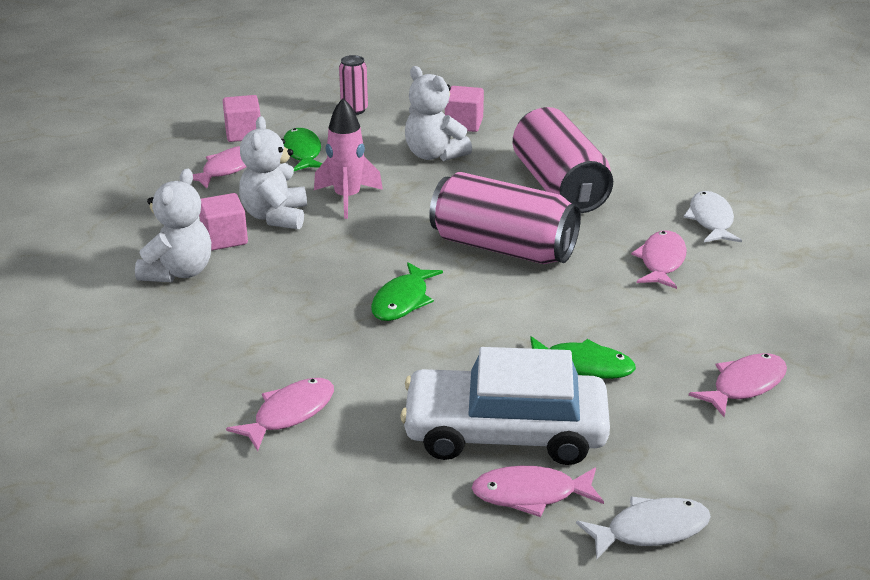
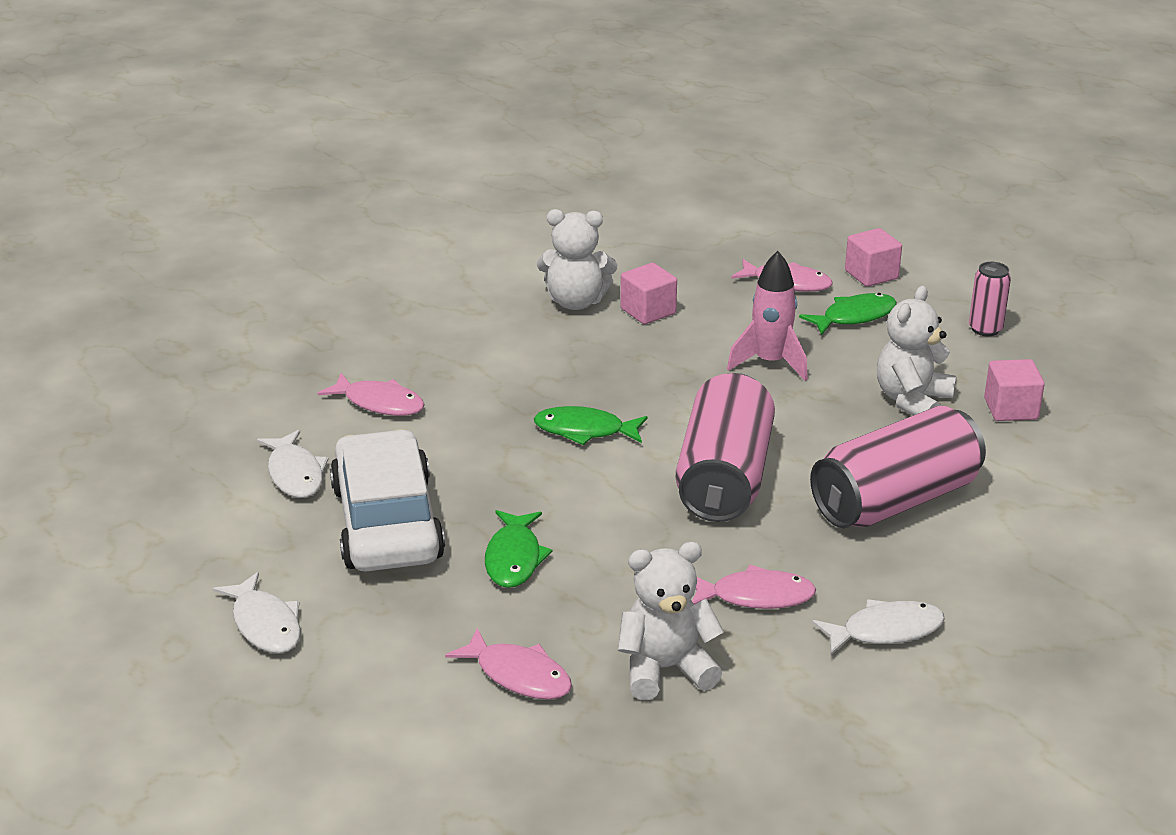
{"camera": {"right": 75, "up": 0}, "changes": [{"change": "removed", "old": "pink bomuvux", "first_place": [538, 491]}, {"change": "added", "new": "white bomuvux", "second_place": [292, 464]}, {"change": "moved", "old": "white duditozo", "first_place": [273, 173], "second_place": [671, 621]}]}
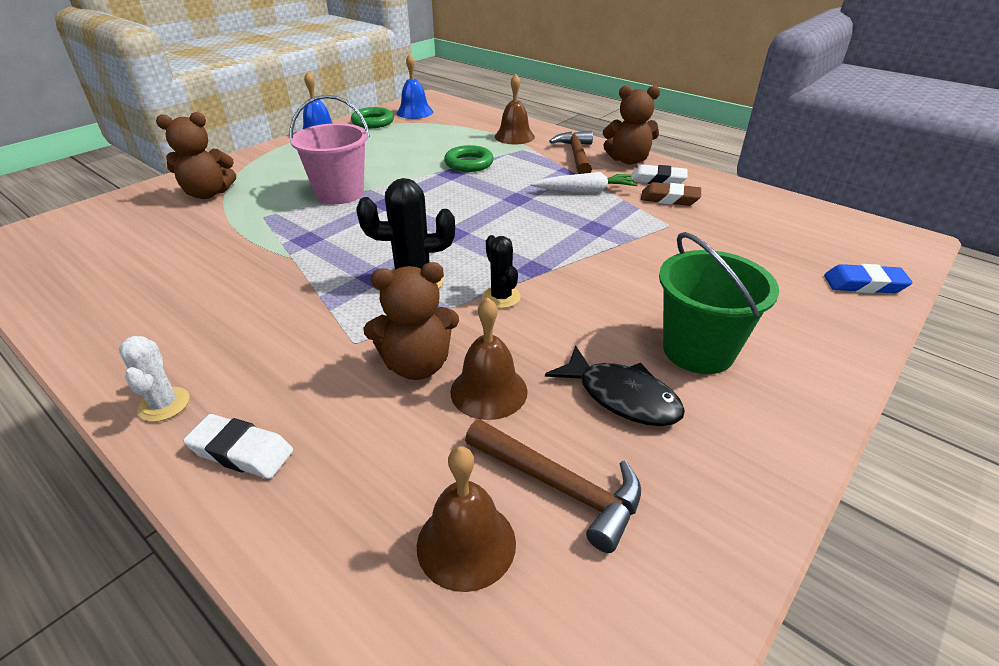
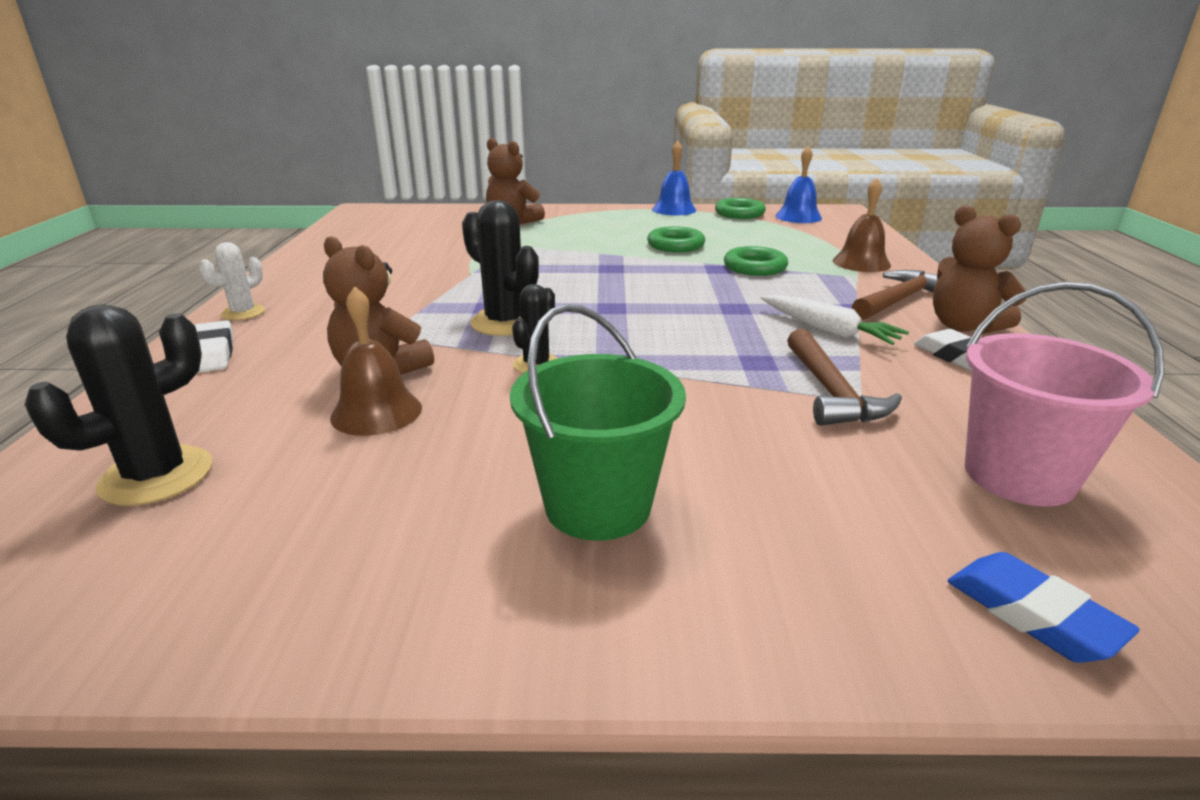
{"camera": {"right": 50, "up": -10}, "changes": [{"change": "removed", "old": "black bomuvux", "first_place": [615, 385]}, {"change": "removed", "old": "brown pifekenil", "first_place": [671, 194]}, {"change": "added", "new": "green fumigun", "second_place": [676, 239]}, {"change": "moved", "old": "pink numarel", "first_place": [329, 149], "second_place": [1064, 394]}, {"change": "moved", "old": "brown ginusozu", "first_place": [553, 486], "second_place": [844, 377]}, {"change": "replaced", "old": "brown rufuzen", "new": "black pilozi", "first_place": [466, 519], "second_place": [118, 405]}]}
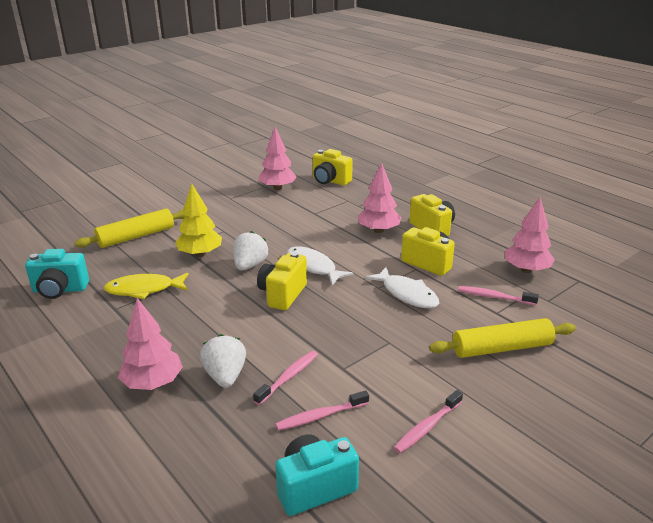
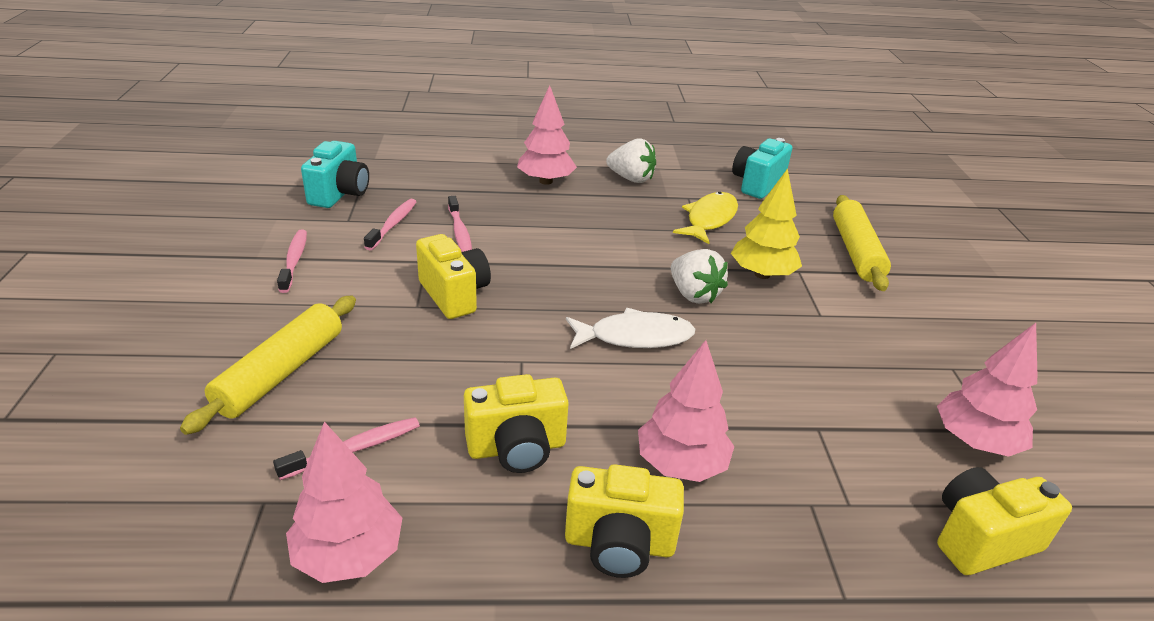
{"camera": {"right": 125, "up": 5}, "changes": [{"change": "removed", "old": "white bomuvux", "first_place": [402, 287]}, {"change": "moved", "old": "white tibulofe", "first_place": [223, 361], "second_place": [631, 160]}, {"change": "moved", "old": "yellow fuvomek", "first_place": [282, 281], "second_place": [453, 276]}]}
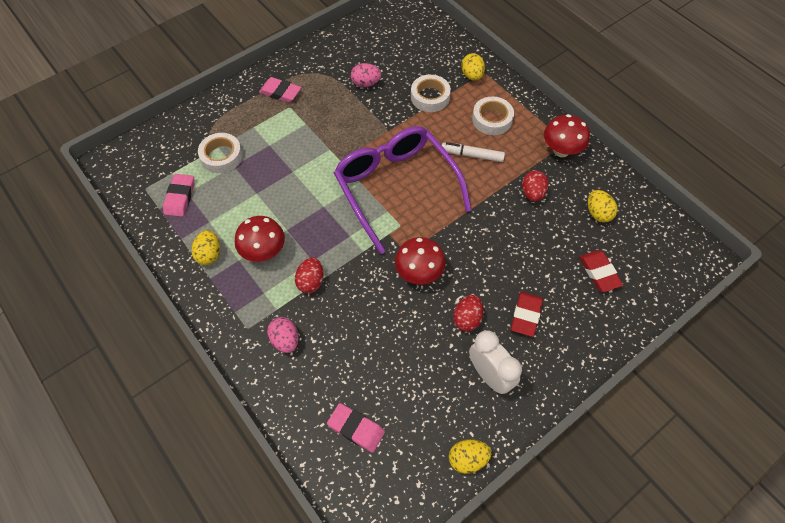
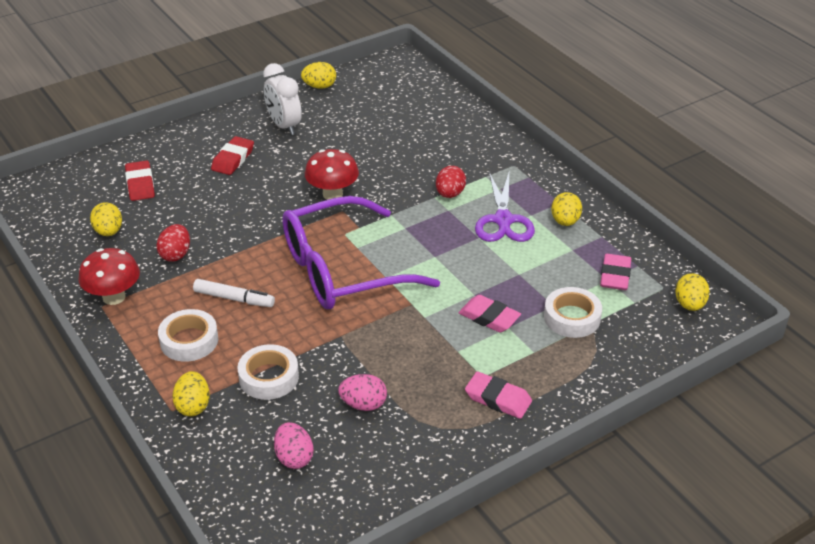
{"camera": {"right": -175, "up": -20}, "changes": [{"change": "removed", "old": "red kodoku", "first_place": [468, 313]}, {"change": "added", "new": "yellow kodoku", "second_place": [692, 292]}, {"change": "moved", "old": "pink kodoku", "first_place": [283, 335], "second_place": [294, 445]}, {"change": "moved", "old": "pink pifekenil", "first_place": [356, 428], "second_place": [490, 314]}, {"change": "replaced", "old": "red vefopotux", "new": "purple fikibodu", "first_place": [260, 239], "second_place": [505, 207]}, {"change": "turned", "old": "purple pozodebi", "first_place": [403, 190], "second_place": [361, 252], "degrees": 90}]}
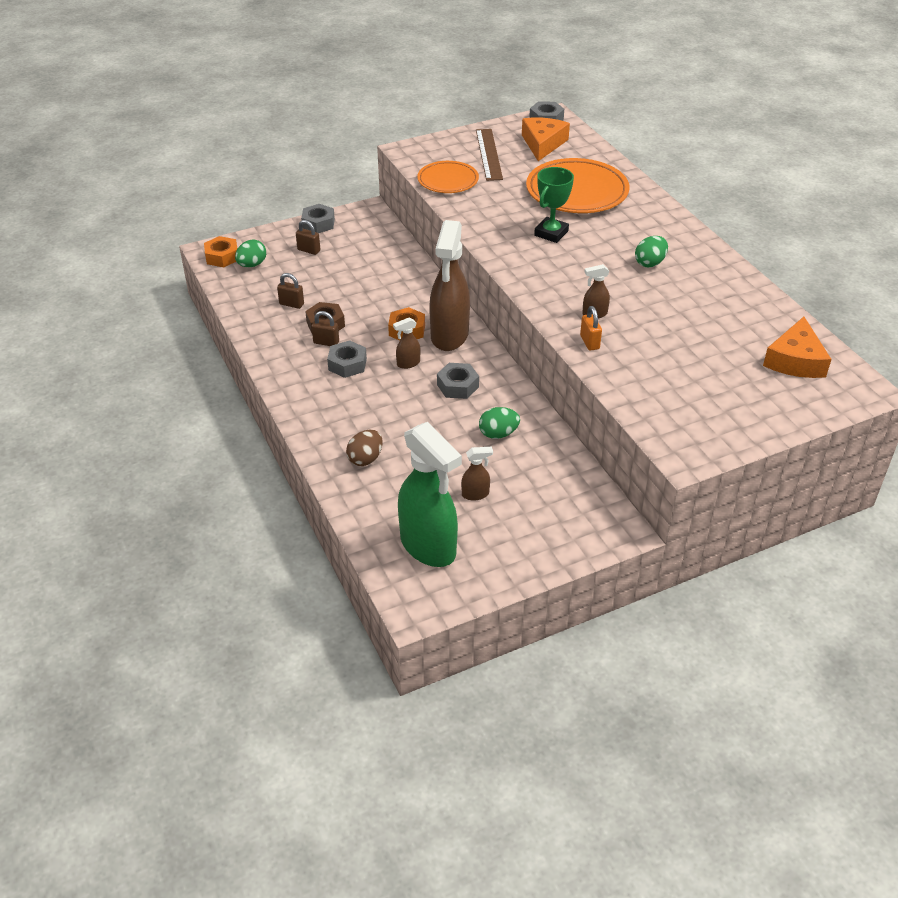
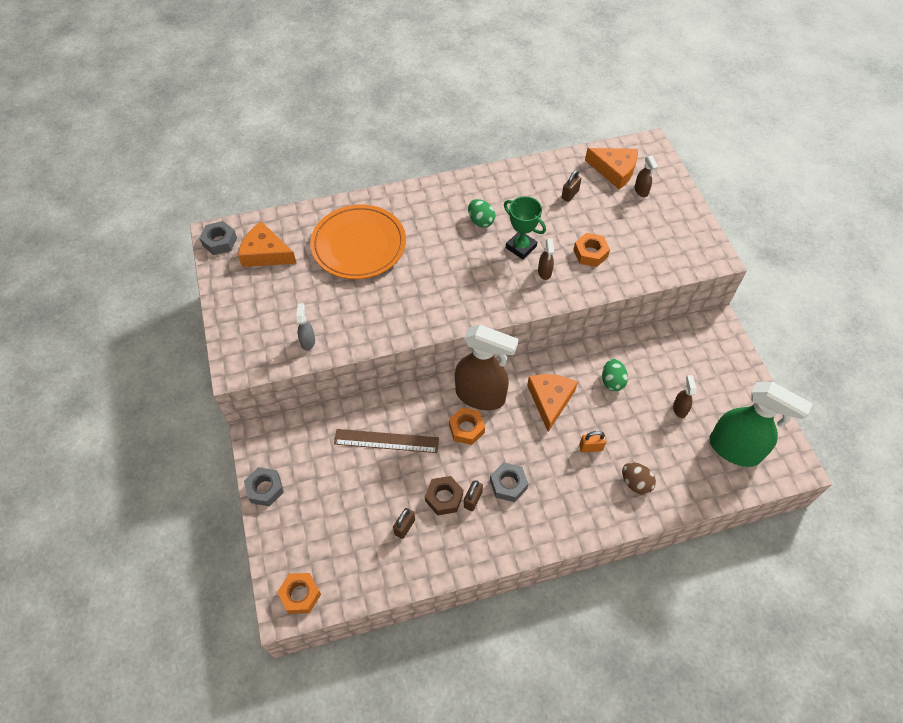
{"camera": {"right": -80, "up": 15}, "changes": [{"change": "removed", "old": "green kodoku", "first_place": [250, 253]}, {"change": "added", "new": "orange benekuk", "second_place": [591, 250]}, {"change": "moved", "old": "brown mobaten", "first_place": [308, 237], "second_place": [571, 186]}, {"change": "moved", "old": "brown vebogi", "first_place": [406, 343], "second_place": [646, 176]}, {"change": "moved", "old": "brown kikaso", "first_place": [489, 155], "second_place": [386, 441]}, {"change": "moved", "old": "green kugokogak", "first_place": [554, 205], "second_place": [525, 227]}, {"change": "moved", "old": "orange mobaten", "first_place": [591, 328], "second_place": [592, 442]}, {"change": "replaced", "old": "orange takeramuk", "new": "grey vebogi", "first_place": [448, 177], "second_place": [305, 327]}, {"change": "replaced", "old": "grey benekuk", "new": "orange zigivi", "first_place": [458, 381], "second_place": [552, 403]}, {"change": "turned", "old": "green vebogi", "first_place": [430, 494], "second_place": [760, 424], "degrees": 60}]}
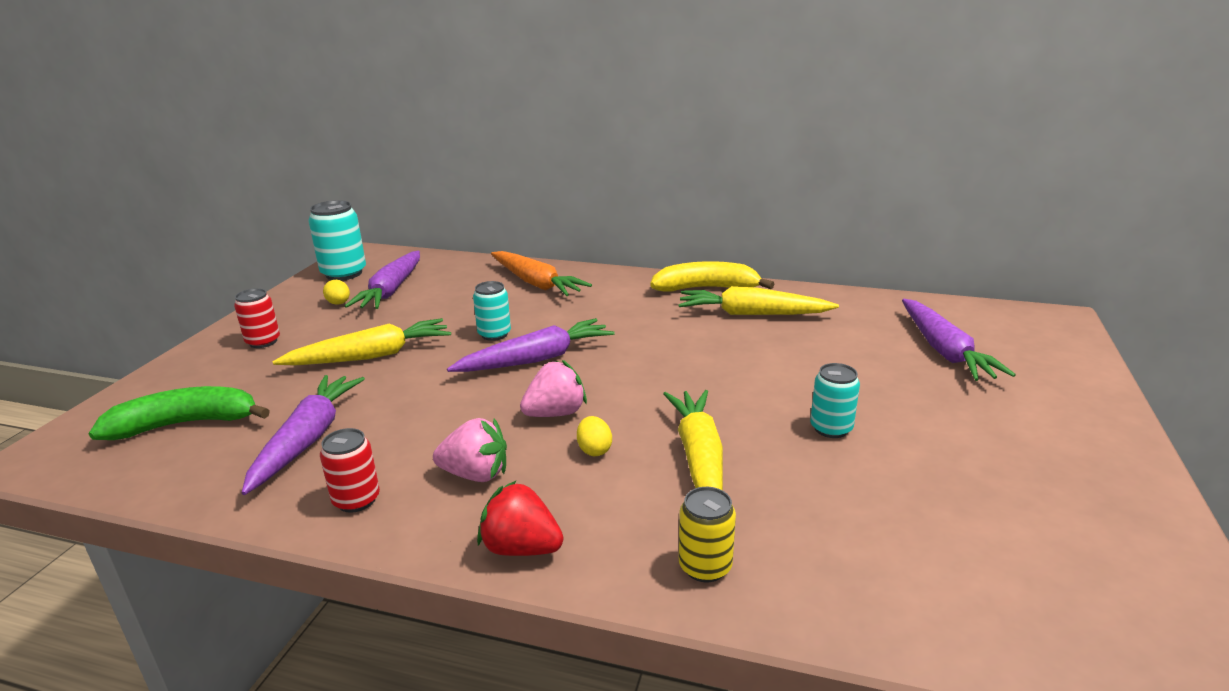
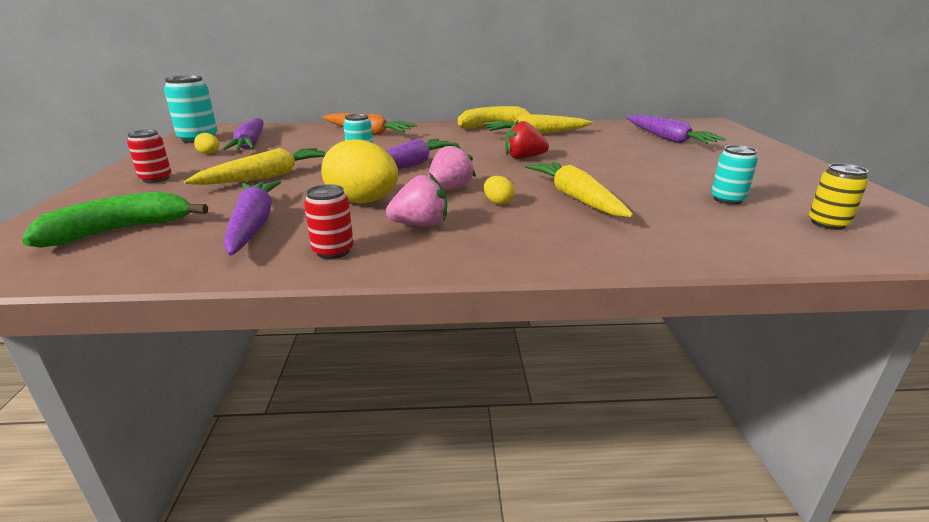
{"camera": {"right": -20, "up": 0}, "changes": [{"change": "added", "new": "yellow kodoku", "second_place": [359, 171]}, {"change": "moved", "old": "red tibulofe", "first_place": [520, 518], "second_place": [527, 139]}, {"change": "moved", "old": "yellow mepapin", "first_place": [707, 534], "second_place": [839, 196]}, {"change": "moved", "old": "turquoise mepapin", "first_place": [835, 400], "second_place": [734, 175]}]}
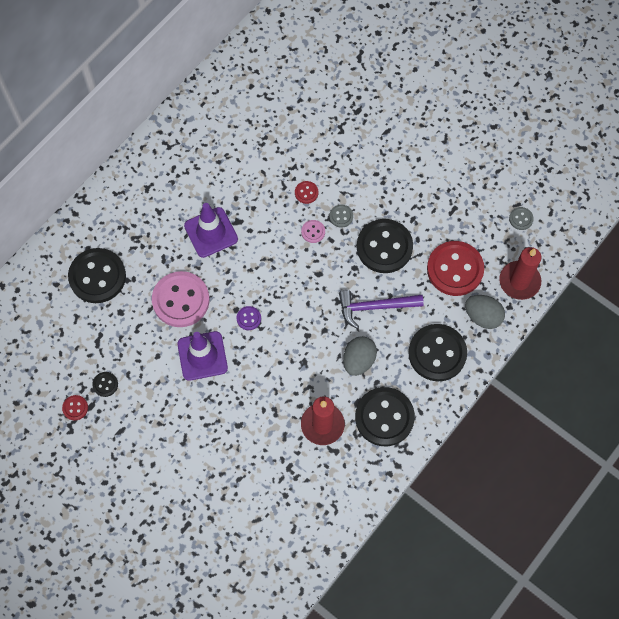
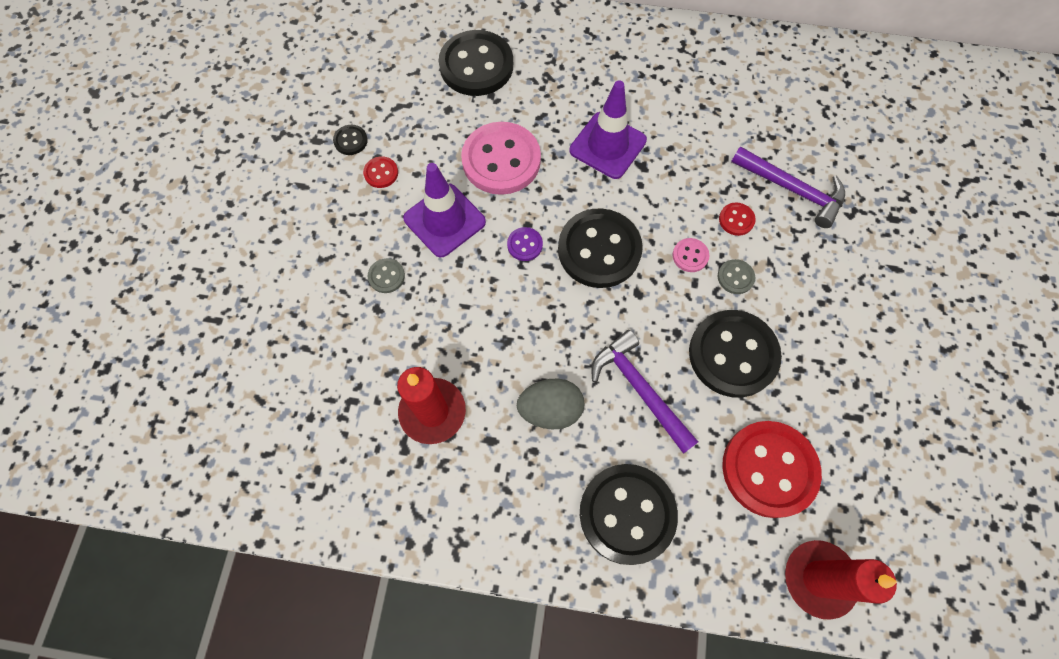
{"camera": {"right": 60, "up": 0}, "changes": [{"change": "removed", "old": "grey kodoku", "first_place": [485, 312]}, {"change": "added", "new": "purple ginusozu", "second_place": [788, 187]}, {"change": "moved", "old": "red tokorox", "first_place": [75, 407], "second_place": [380, 172]}, {"change": "moved", "old": "black tokorox", "first_place": [385, 416], "second_place": [600, 248]}, {"change": "moved", "old": "grey tokorox", "first_place": [521, 218], "second_place": [386, 275]}]}
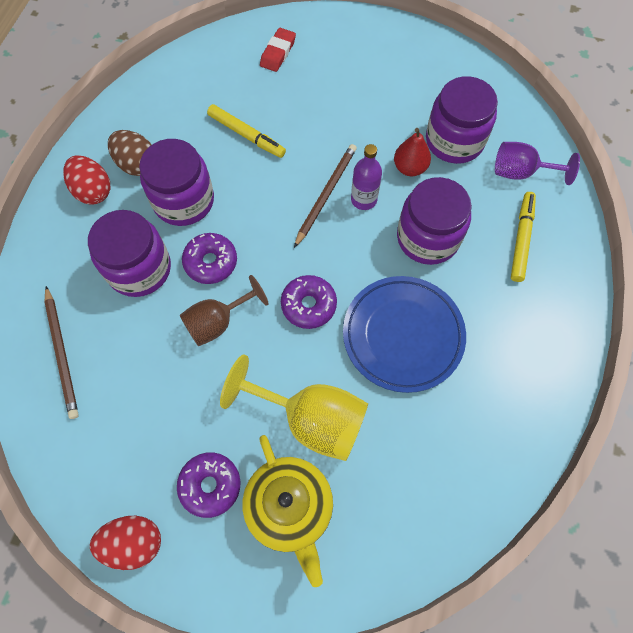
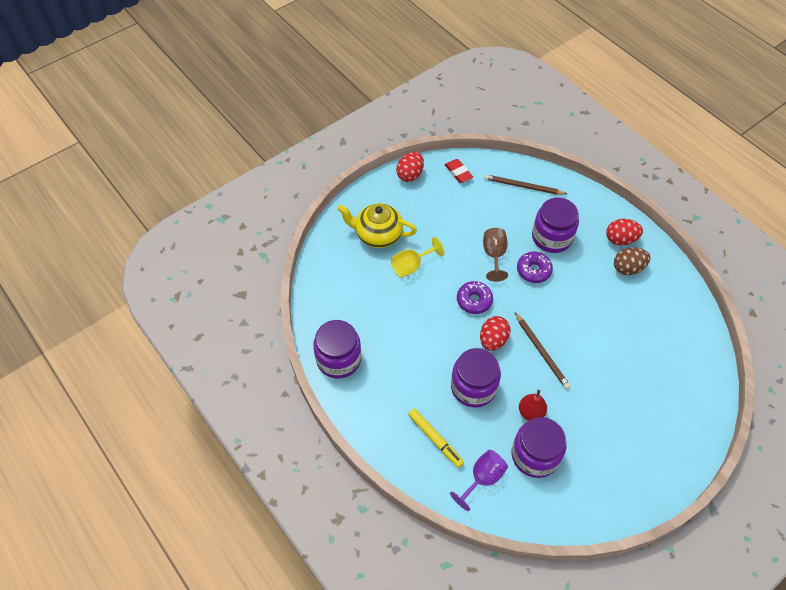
{"camera": {"right": 125, "up": -10}, "changes": [{"change": "removed", "old": "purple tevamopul", "first_place": [208, 485]}, {"change": "removed", "old": "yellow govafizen", "first_place": [246, 131]}, {"change": "removed", "old": "blue takeramuk", "first_place": [404, 334]}, {"change": "removed", "old": "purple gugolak", "first_place": [366, 177]}, {"change": "added", "new": "red kodoku", "second_place": [495, 333]}, {"change": "moved", "old": "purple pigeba", "first_place": [176, 182], "second_place": [337, 349]}, {"change": "moved", "old": "red pifekenil", "first_place": [278, 50], "second_place": [459, 171]}, {"change": "resized", "old": "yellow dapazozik", "first_place": [294, 408], "second_place": [417, 257], "factor": 0.65}]}
